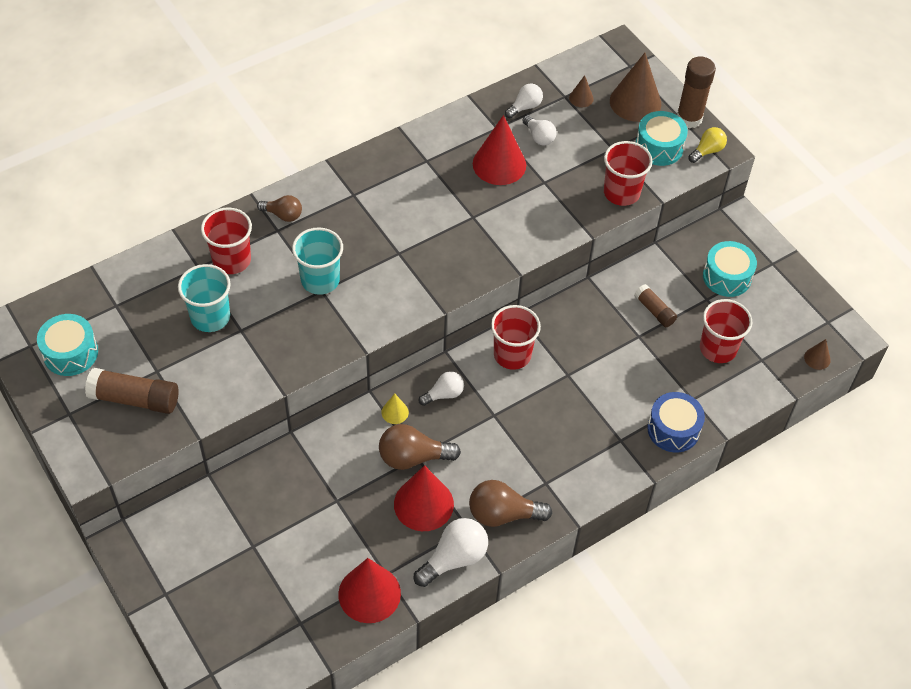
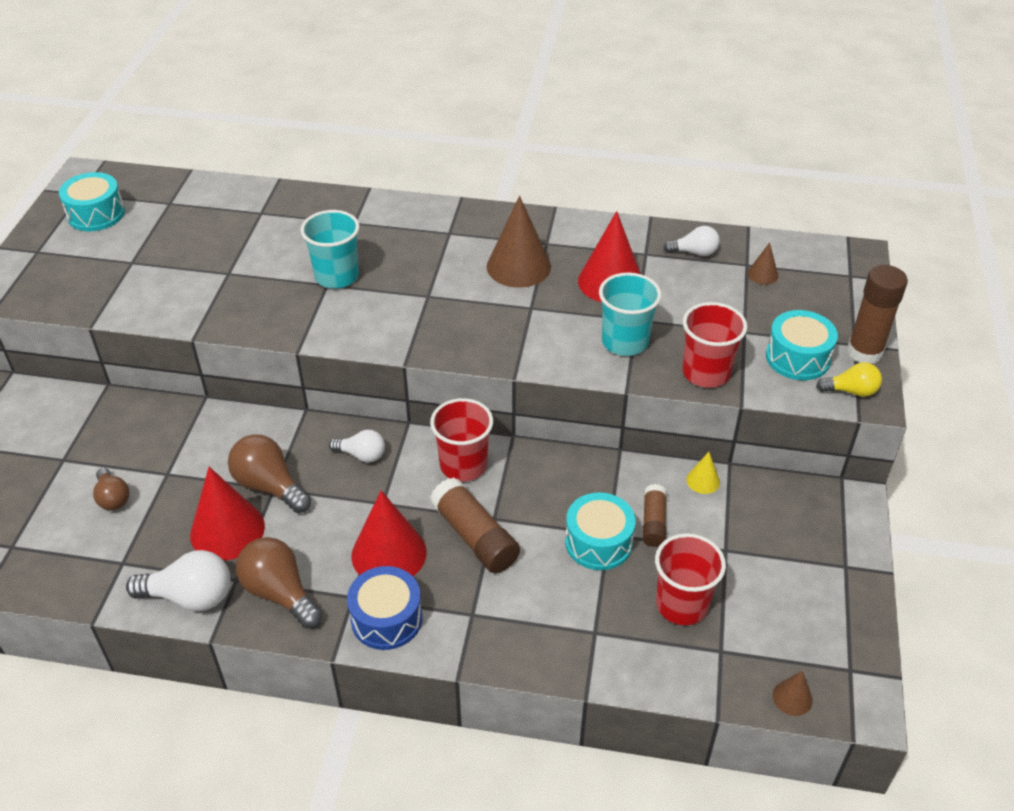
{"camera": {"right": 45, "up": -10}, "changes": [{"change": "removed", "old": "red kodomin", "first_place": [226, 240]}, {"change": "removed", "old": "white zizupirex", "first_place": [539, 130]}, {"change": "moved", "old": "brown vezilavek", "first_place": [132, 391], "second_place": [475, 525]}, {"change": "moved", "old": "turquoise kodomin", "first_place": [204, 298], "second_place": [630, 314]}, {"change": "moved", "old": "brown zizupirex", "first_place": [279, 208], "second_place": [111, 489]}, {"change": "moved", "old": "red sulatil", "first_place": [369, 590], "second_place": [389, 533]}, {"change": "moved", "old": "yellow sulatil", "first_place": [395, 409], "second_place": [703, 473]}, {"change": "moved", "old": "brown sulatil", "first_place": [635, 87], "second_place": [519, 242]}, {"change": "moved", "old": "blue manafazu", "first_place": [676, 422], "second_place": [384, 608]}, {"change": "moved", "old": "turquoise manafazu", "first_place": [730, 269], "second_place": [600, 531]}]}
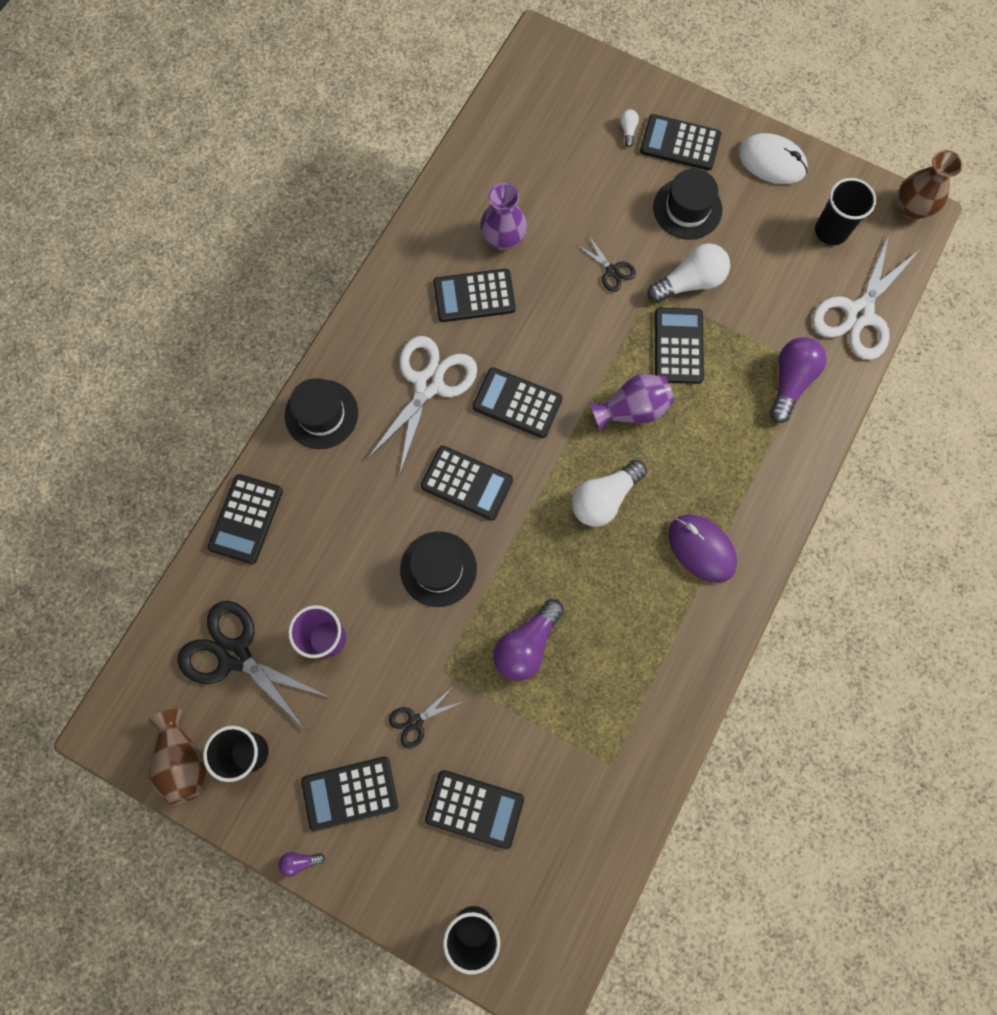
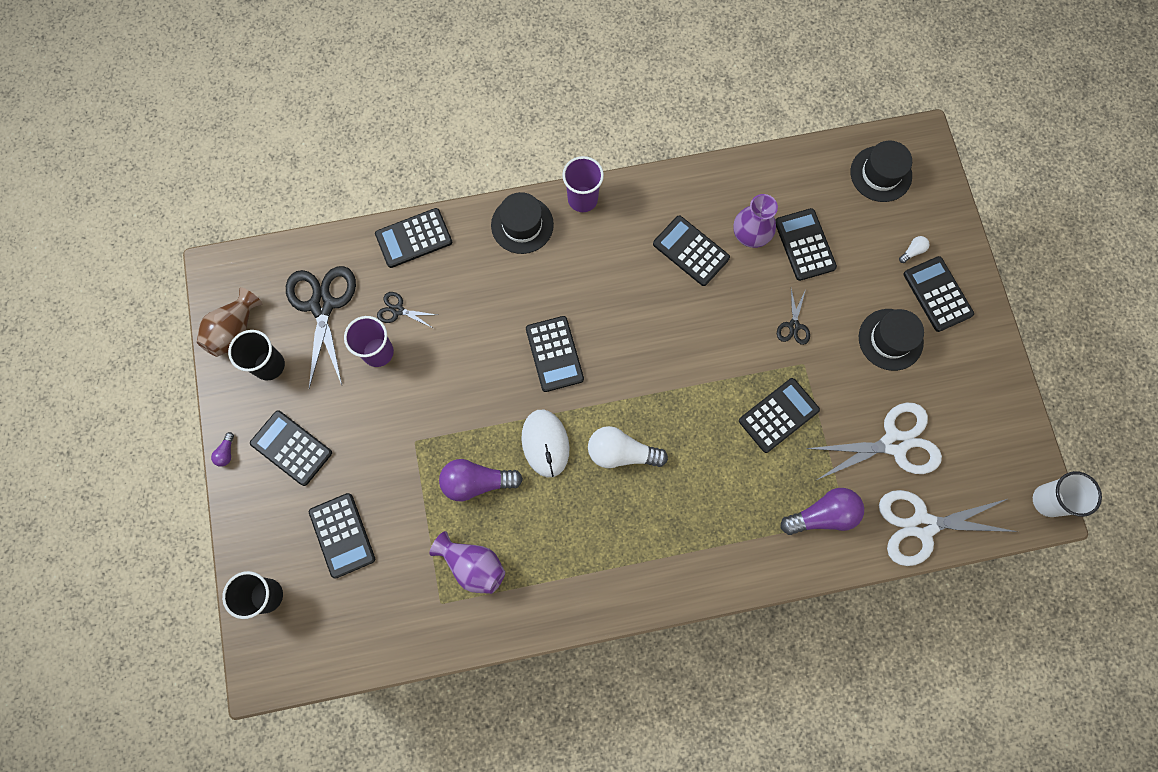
{"camera": {"right": 50, "up": 0}, "changes": [{"change": "removed", "old": "white zizupirex", "first_place": [688, 273]}, {"change": "removed", "old": "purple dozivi", "first_place": [702, 549]}, {"change": "removed", "old": "black kodomin", "first_place": [845, 211]}, {"change": "added", "new": "purple kodomin", "second_place": [583, 184]}, {"change": "moved", "old": "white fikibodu", "first_place": [422, 405], "second_place": [873, 442]}, {"change": "moved", "old": "black fikibodu", "first_place": [425, 718], "second_place": [407, 310]}, {"change": "moved", "old": "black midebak", "first_place": [438, 569], "second_place": [881, 171]}, {"change": "moved", "old": "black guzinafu", "first_place": [518, 402], "second_place": [806, 244]}, {"change": "moved", "old": "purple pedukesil", "first_place": [631, 402], "second_place": [467, 562]}, {"change": "moved", "old": "white dozivi", "first_place": [773, 158], "second_place": [545, 443]}, {"change": "replaced", "old": "brown pedukesil", "new": "white kodomin", "first_place": [930, 184], "second_place": [1067, 494]}, {"change": "turned", "old": "purple zizupirex", "first_place": [301, 864], "second_place": [222, 449], "degrees": -120}]}
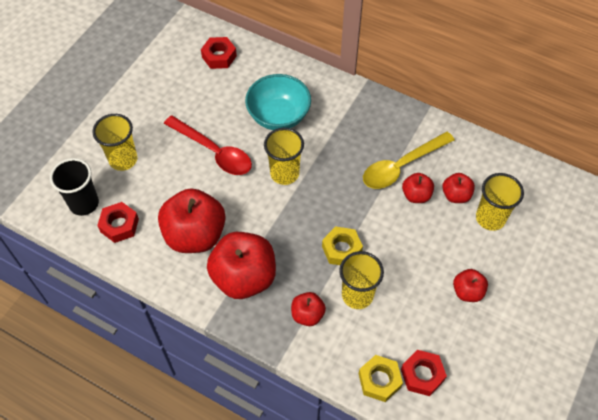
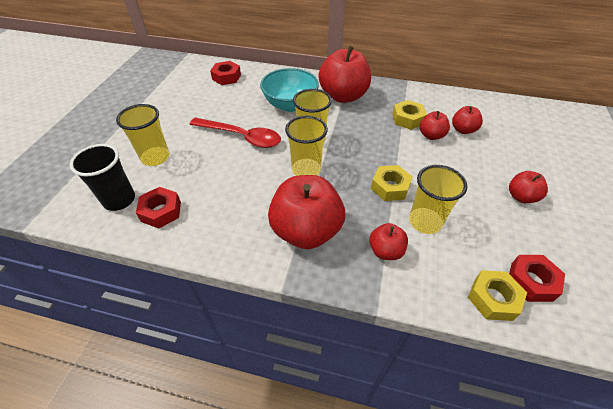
{"camera": {"right": -15, "up": -10}, "changes": [{"change": "moved", "old": "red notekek", "first_place": [192, 220], "second_place": [345, 74]}, {"change": "moved", "old": "yellow kodomin", "first_place": [500, 202], "second_place": [306, 146]}, {"change": "replaced", "old": "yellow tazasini", "new": "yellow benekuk", "first_place": [409, 160], "second_place": [409, 115]}]}
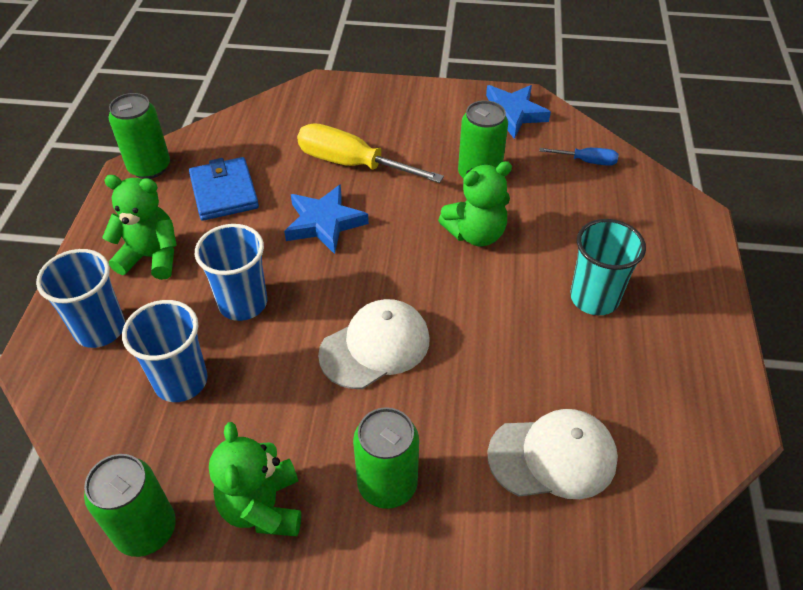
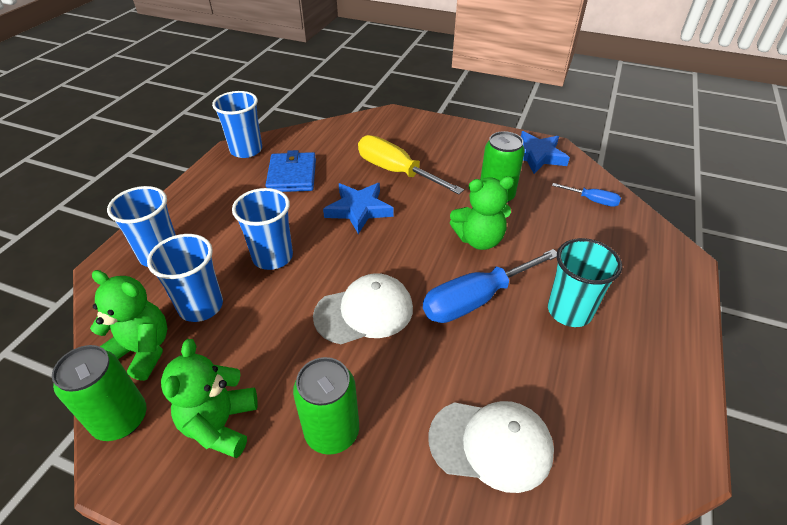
{"camera": {"right": 15, "up": -5}, "changes": [{"change": "added", "new": "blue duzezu", "second_place": [490, 286]}, {"change": "moved", "old": "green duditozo", "first_place": [139, 227], "second_place": [129, 325]}, {"change": "replaced", "old": "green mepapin", "new": "blue kodomin", "first_place": [139, 136], "second_place": [237, 124]}]}
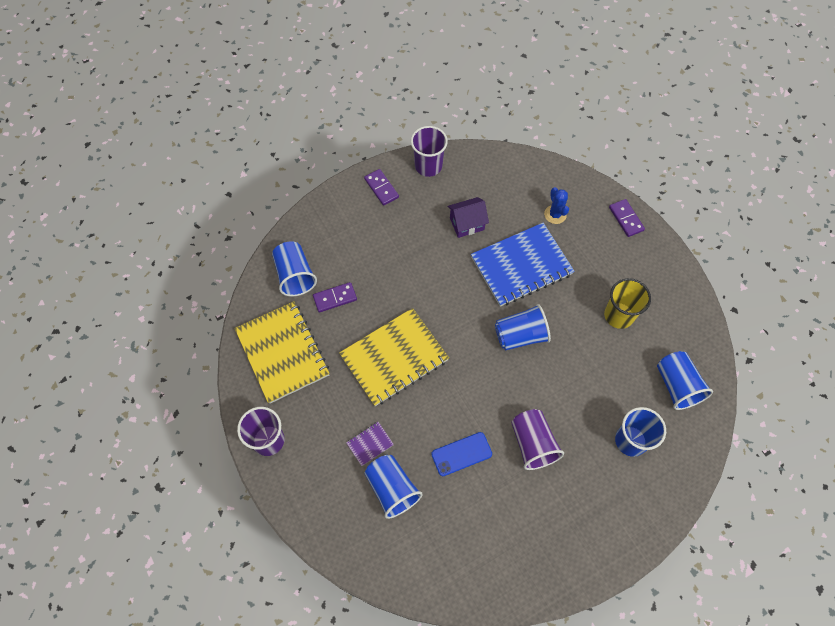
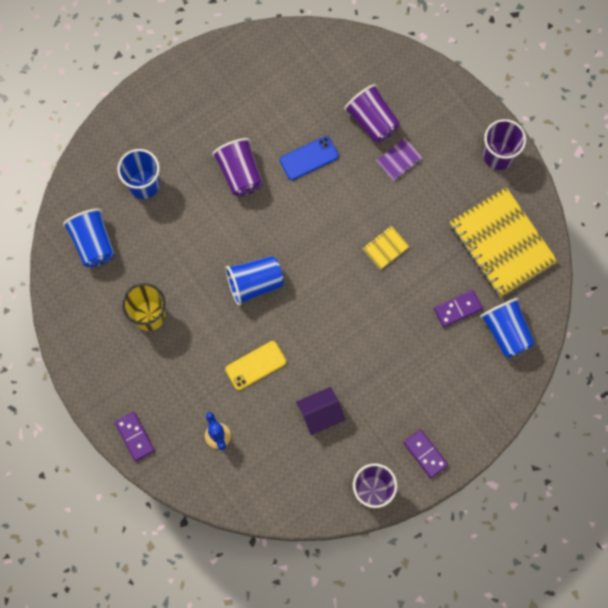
{"camera": {"right": 175, "up": 10}, "changes": [{"change": "replaced", "old": "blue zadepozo", "new": "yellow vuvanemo", "first_place": [523, 265], "second_place": [255, 365]}, {"change": "recoloured", "old": "blue kodomin", "new": "purple kodomin", "first_place": [393, 487], "second_place": [372, 113]}, {"change": "resized", "old": "yellow zadepozo", "first_place": [394, 357], "second_place": [386, 247], "factor": 0.41}]}
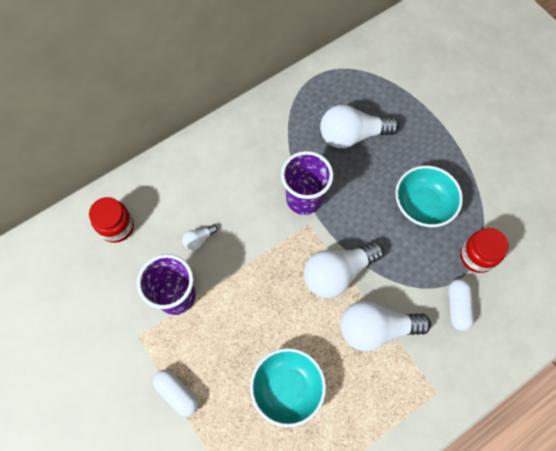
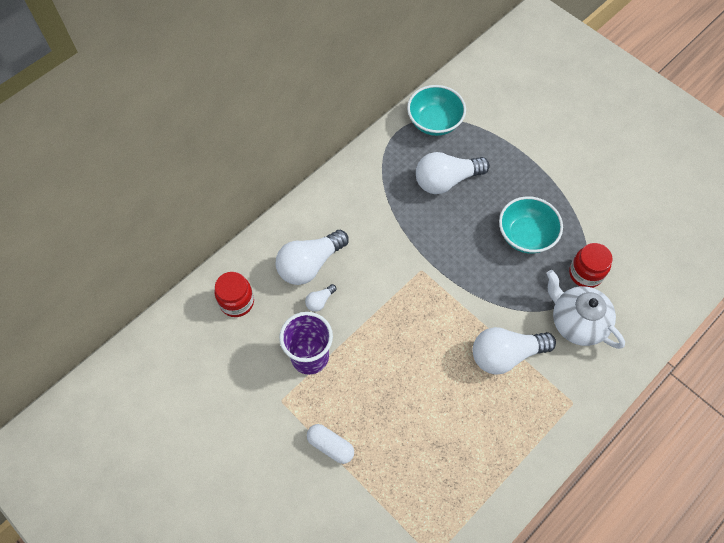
{"camera": {"right": -10, "up": -5}, "changes": [{"change": "removed", "old": "purple kodomin", "first_place": [307, 183]}, {"change": "moved", "old": "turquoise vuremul", "first_place": [288, 387], "second_place": [436, 110]}, {"change": "moved", "old": "white zizupirex", "first_place": [344, 269], "second_place": [312, 257]}, {"change": "replaced", "old": "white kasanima", "new": "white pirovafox", "first_place": [461, 305], "second_place": [586, 309]}]}
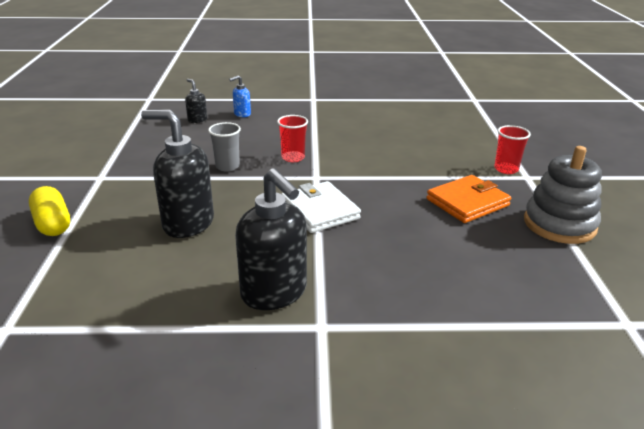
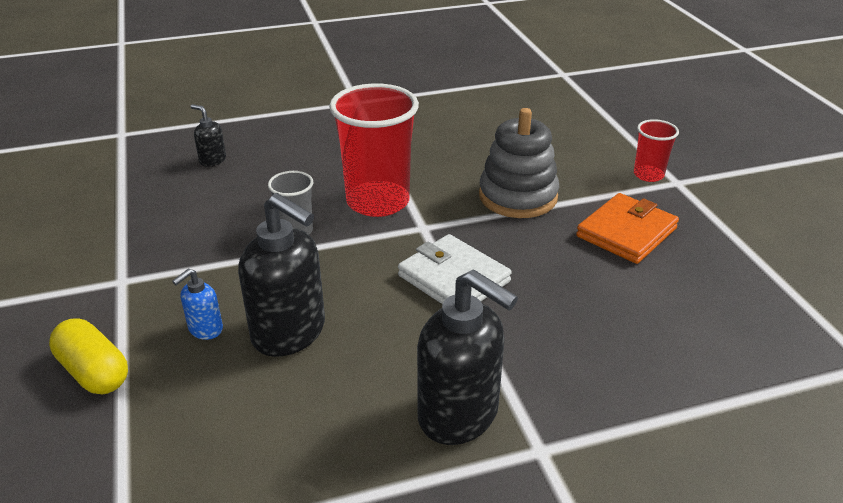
{"camera": {"right": -15, "up": 5}, "changes": [{"change": "moved", "old": "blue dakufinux", "first_place": [240, 96], "second_place": [197, 304]}, {"change": "moved", "old": "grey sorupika", "first_place": [563, 195], "second_place": [519, 163]}, {"change": "turned", "old": "black dakufinux", "first_place": [177, 174], "second_place": [281, 275], "degrees": -150}, {"change": "resized", "old": "red kodomin", "first_place": [292, 138], "second_place": [374, 150], "factor": 1.99}]}
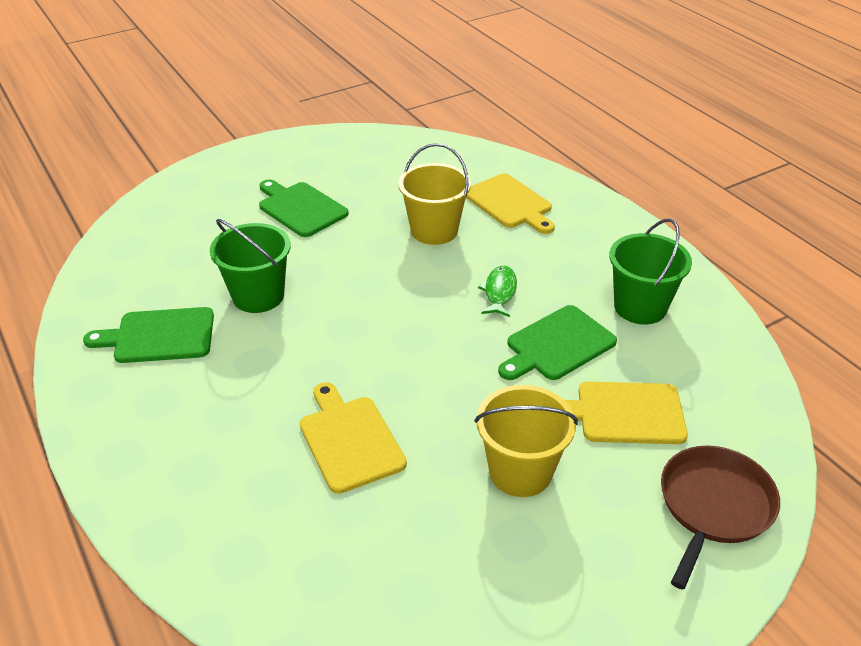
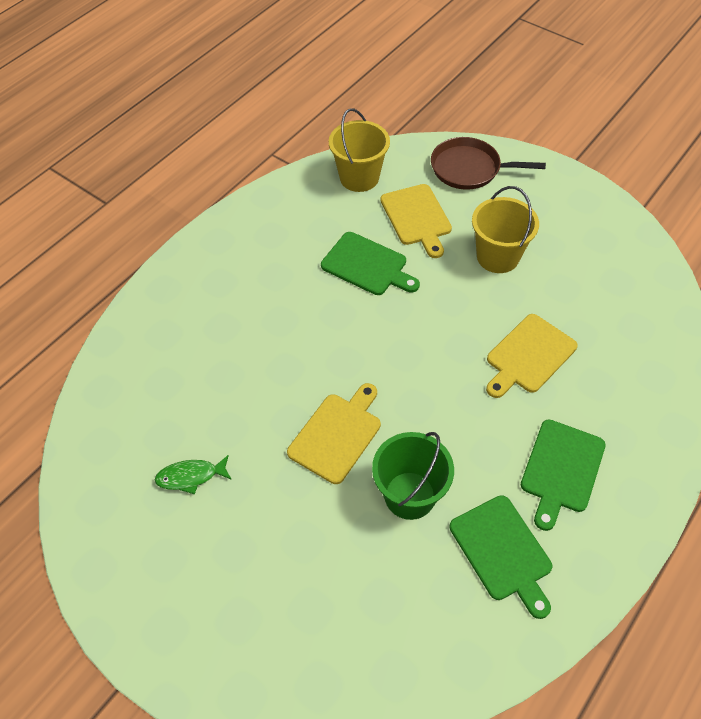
{"camera": {"right": -110, "up": 15}, "changes": [{"change": "removed", "old": "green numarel", "first_place": [650, 272]}, {"change": "moved", "old": "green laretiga", "first_place": [304, 208], "second_place": [563, 475]}, {"change": "moved", "old": "yellow numarel", "first_place": [434, 194], "second_place": [359, 150]}, {"change": "moved", "old": "yellow laretiga", "first_place": [510, 203], "second_place": [334, 433]}, {"change": "moved", "old": "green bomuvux", "first_place": [497, 291], "second_place": [193, 474]}]}
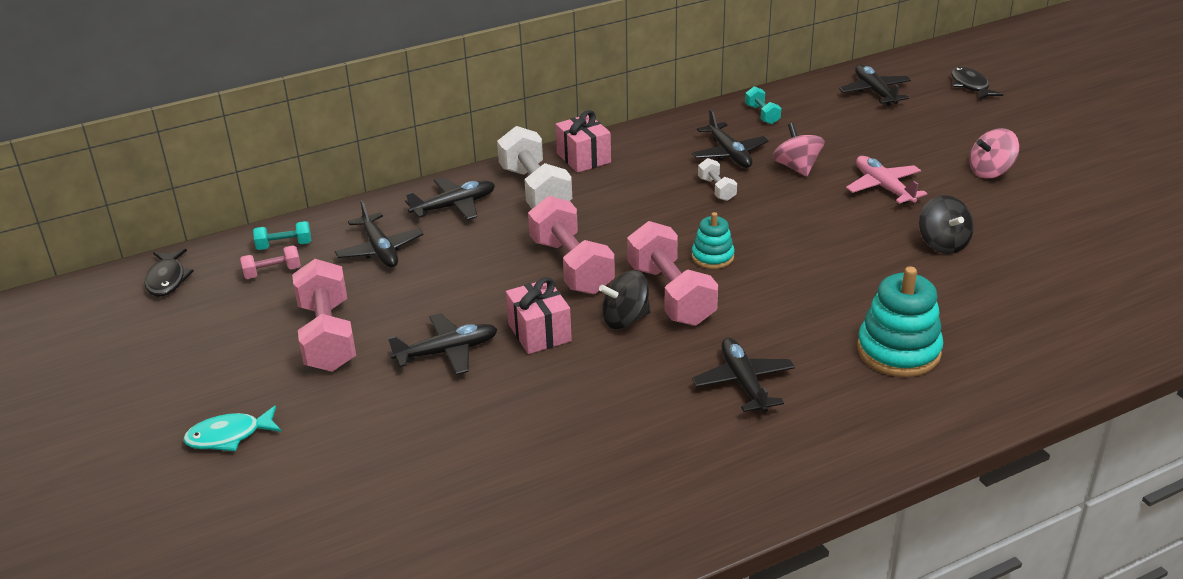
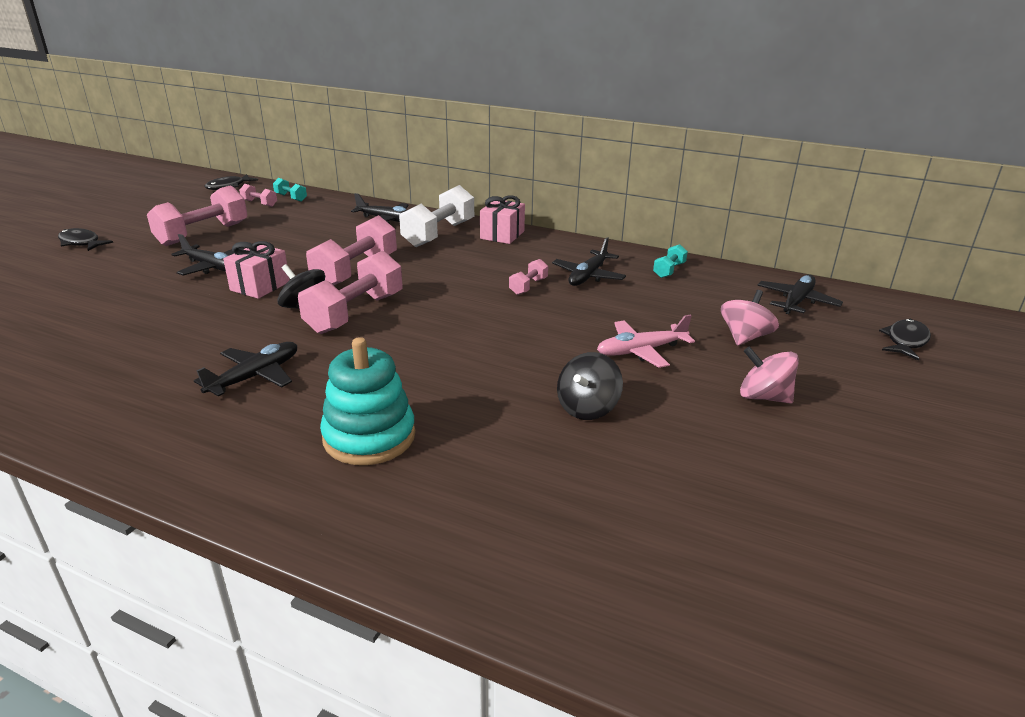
{"camera": {"right": 50, "up": -5}, "changes": [{"change": "removed", "old": "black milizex", "first_place": [379, 234]}, {"change": "removed", "old": "turquoise sorupika", "first_place": [713, 240]}, {"change": "moved", "old": "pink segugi", "first_place": [798, 150], "second_place": [750, 318]}, {"change": "recoloured", "old": "turquoise bomuvux", "new": "black bomuvux", "first_place": [232, 428], "second_place": [85, 239]}, {"change": "recoloured", "old": "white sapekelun", "new": "pink sapekelun", "first_place": [717, 179], "second_place": [528, 277]}, {"change": "turned", "old": "pink milizex", "first_place": [886, 180], "second_place": [646, 341], "degrees": -135}]}
